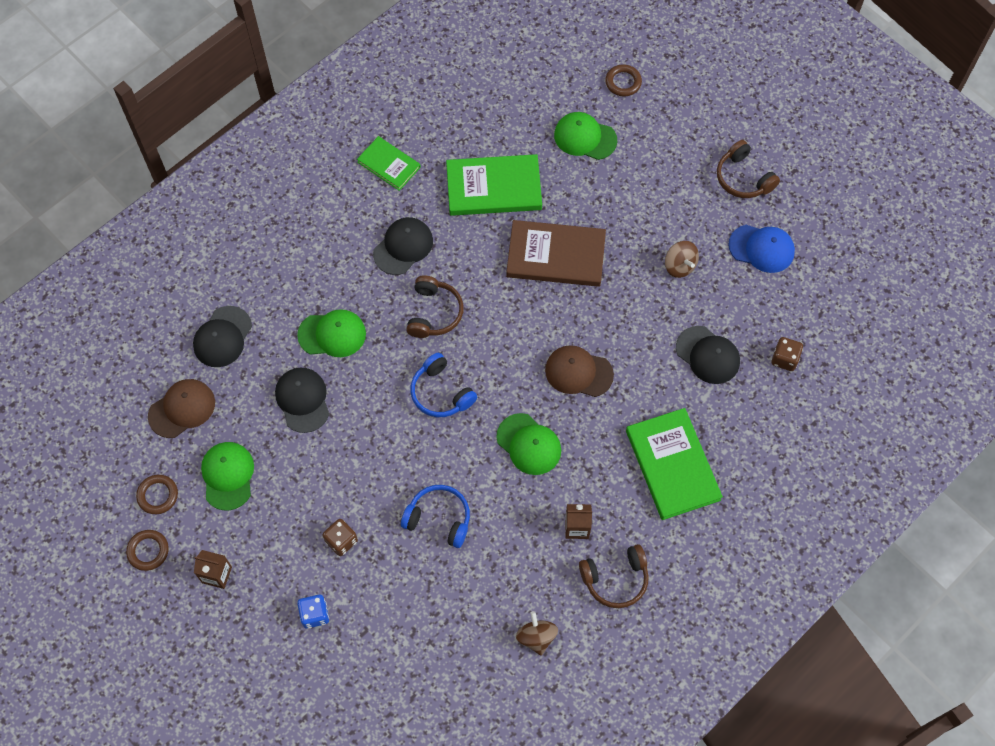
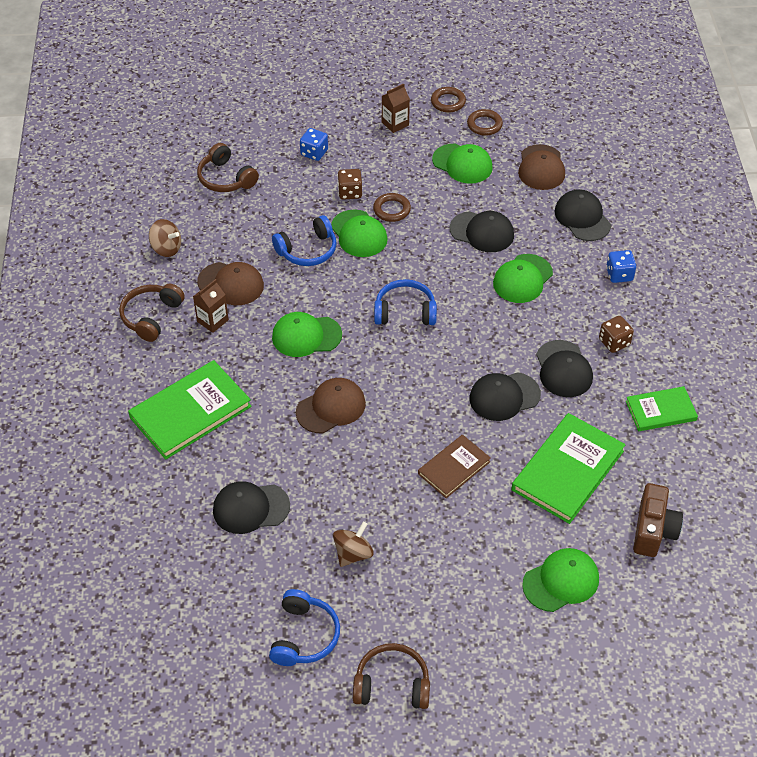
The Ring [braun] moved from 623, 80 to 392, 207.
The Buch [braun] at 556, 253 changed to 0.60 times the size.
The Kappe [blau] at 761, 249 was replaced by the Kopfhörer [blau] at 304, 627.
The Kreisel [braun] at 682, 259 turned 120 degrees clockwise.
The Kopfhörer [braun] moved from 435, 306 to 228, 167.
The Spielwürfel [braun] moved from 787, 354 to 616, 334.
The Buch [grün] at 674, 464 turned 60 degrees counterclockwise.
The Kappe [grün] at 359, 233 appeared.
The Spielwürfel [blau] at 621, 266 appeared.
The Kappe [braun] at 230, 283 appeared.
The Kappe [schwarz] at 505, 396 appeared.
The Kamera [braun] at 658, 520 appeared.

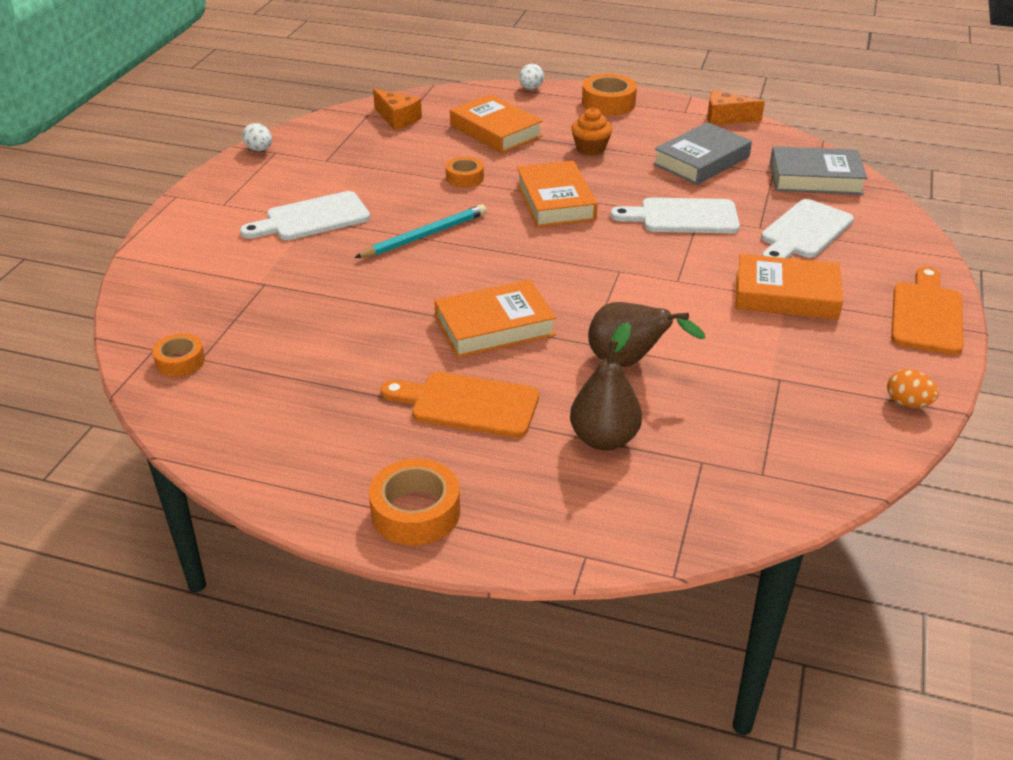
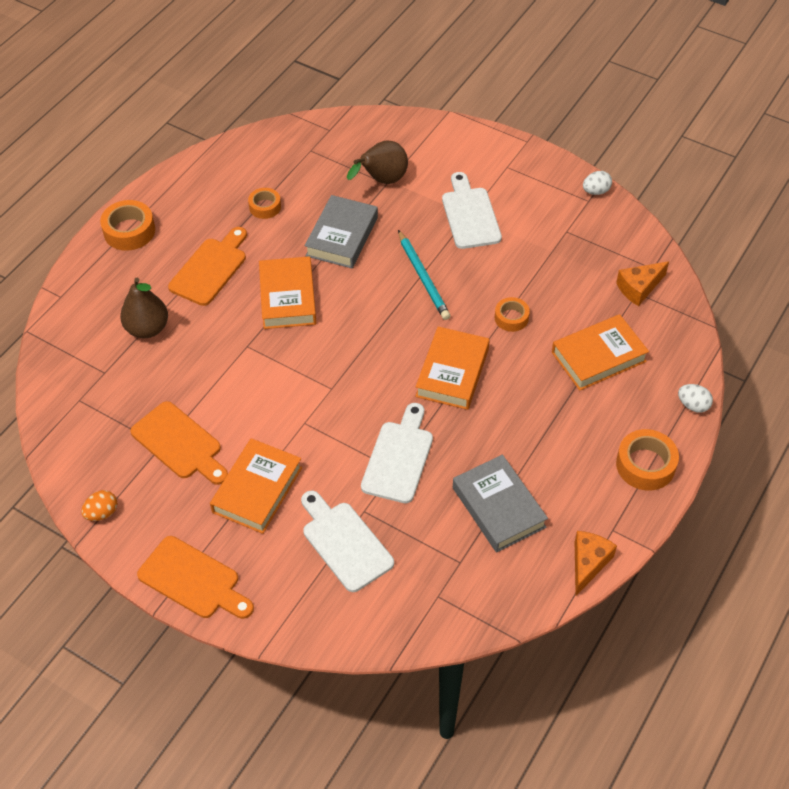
The Muffin [orange] at 591, 131 disappeared.
The Buch [grau] moved from 818, 170 to 341, 231.
The Buch [orange] at 557, 194 turned 75 degrees counterclockwise.
The Birne [braun] moved from 647, 334 to 377, 162.
The Klebeband [orange] moved from 178, 355 to 264, 203.
The Schneidebrett [orange] at 179, 443 appeared.

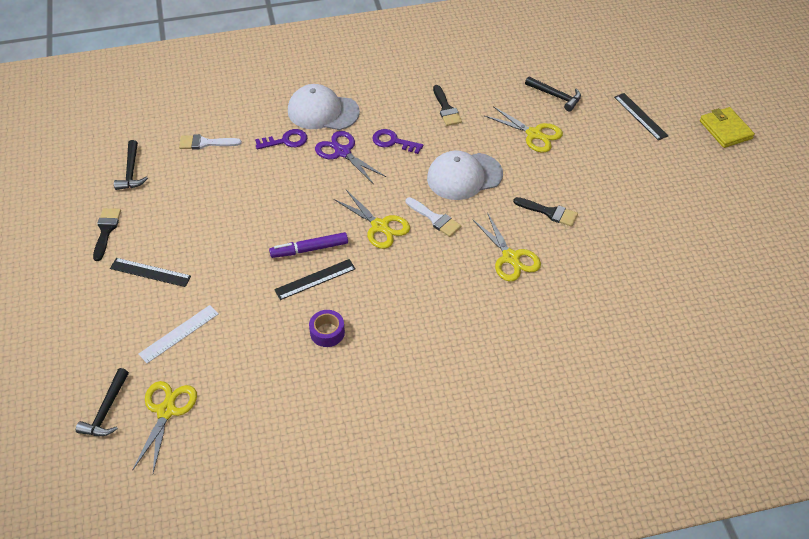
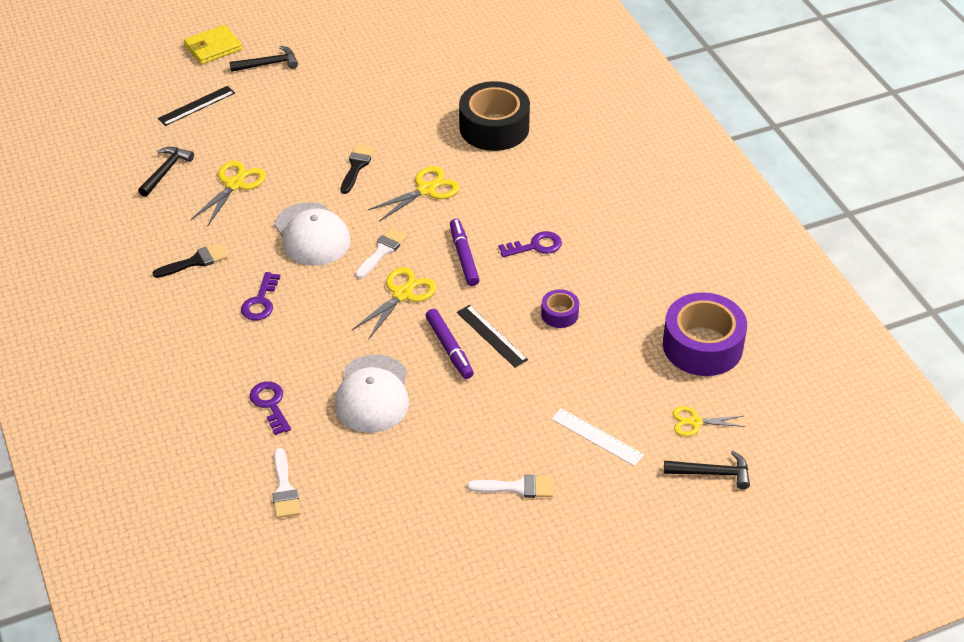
The Kappe [weiß] moved from 324, 107 to 372, 393.
The Schere [lila] at 350, 157 disappeared.
The Hammer [schwarz] moved from 131, 165 to 263, 59.
The Pinsel [schwarz] at 107, 234 disappeared.
The Lineal [schwarz] at 150, 272 was replaced by the Pinsel [weiß] at 510, 486.
The Schere [gelb] at 164, 427 changed to 0.66 times the size.
The Klebeband [schwarz] at 494, 116 appeared.
The Filzstift [lila] at 464, 252 appeared.
The Schlüssel [lila] at 530, 244 appeared.
The Klebeband [lila] at 705, 334 appeared.

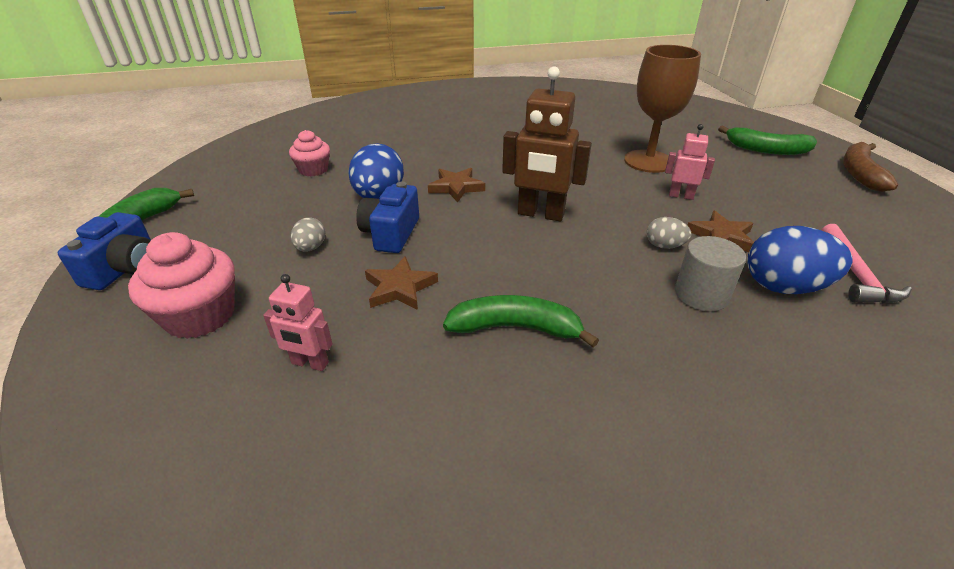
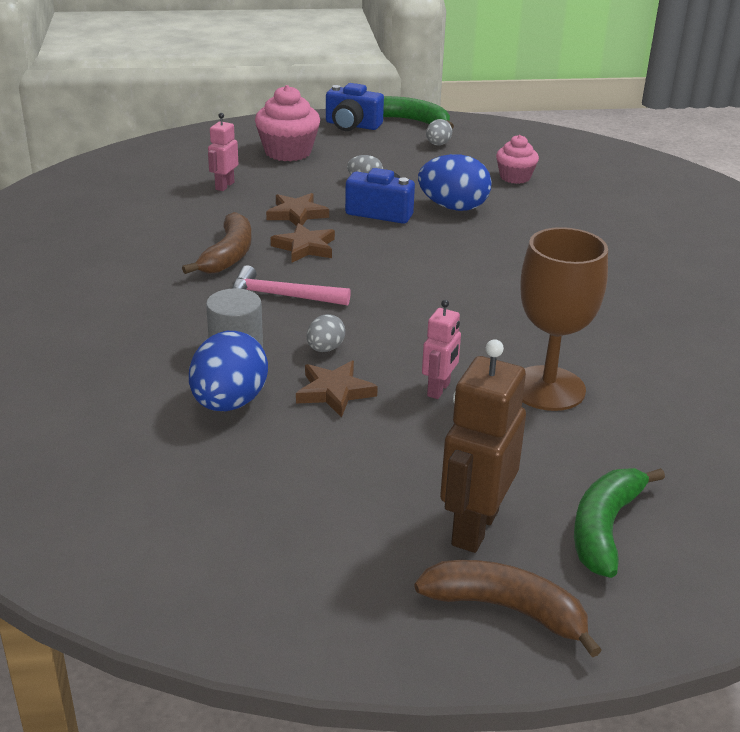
The Roboter [braun] moved from 547, 143 to 483, 446.
The Stern [braun] moved from 456, 185 to 303, 242.
The Hammer [rosa] moved from 866, 263 to 291, 285.
The Banane [grün] at 521, 321 became the Banane [braun] at 217, 243.
The Ei [grau] at 439, 132 appeared.

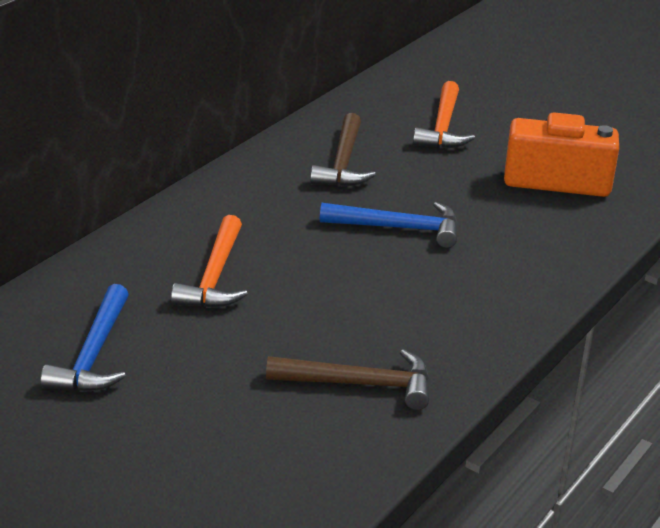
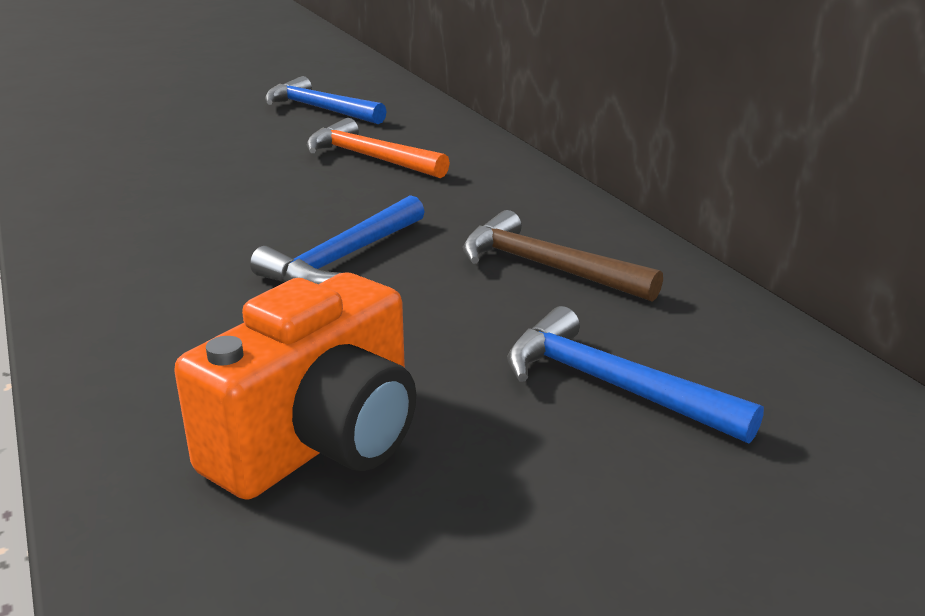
The Hammer [orange] at 444, 114 became the Hammer [blau] at 635, 375.
The Hammer [braun] at 347, 379 disappeared.

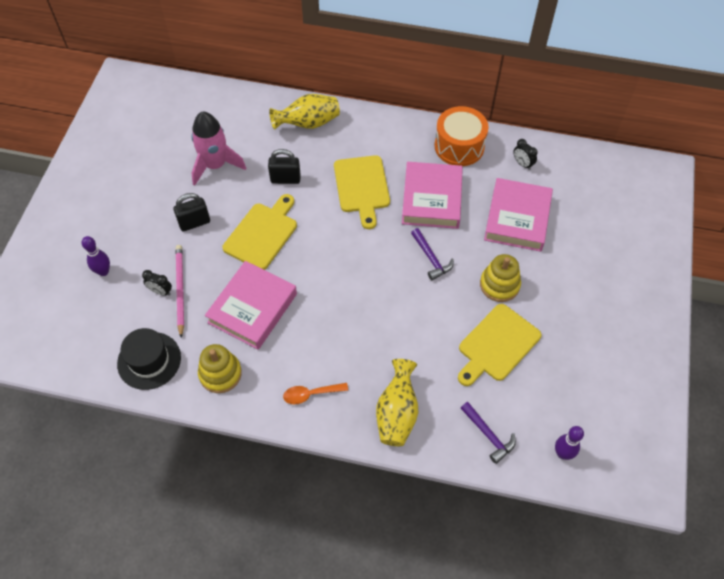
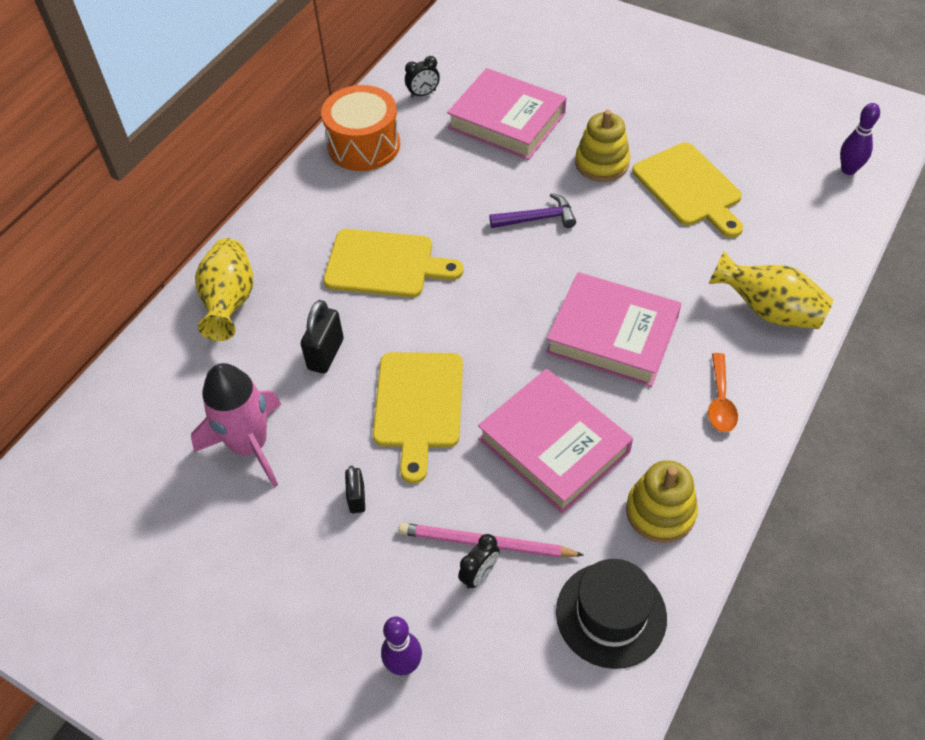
The Buch [rosa] moved from 432, 195 to 613, 329.
The Vorhängeschloss [schwarz] at 191, 212 changed to 0.64 times the size.
The Schneidebrett [gelb] at 259, 232 turned 135 degrees counterclockwise.
The Hammer [lila] at 488, 433 disappeared.

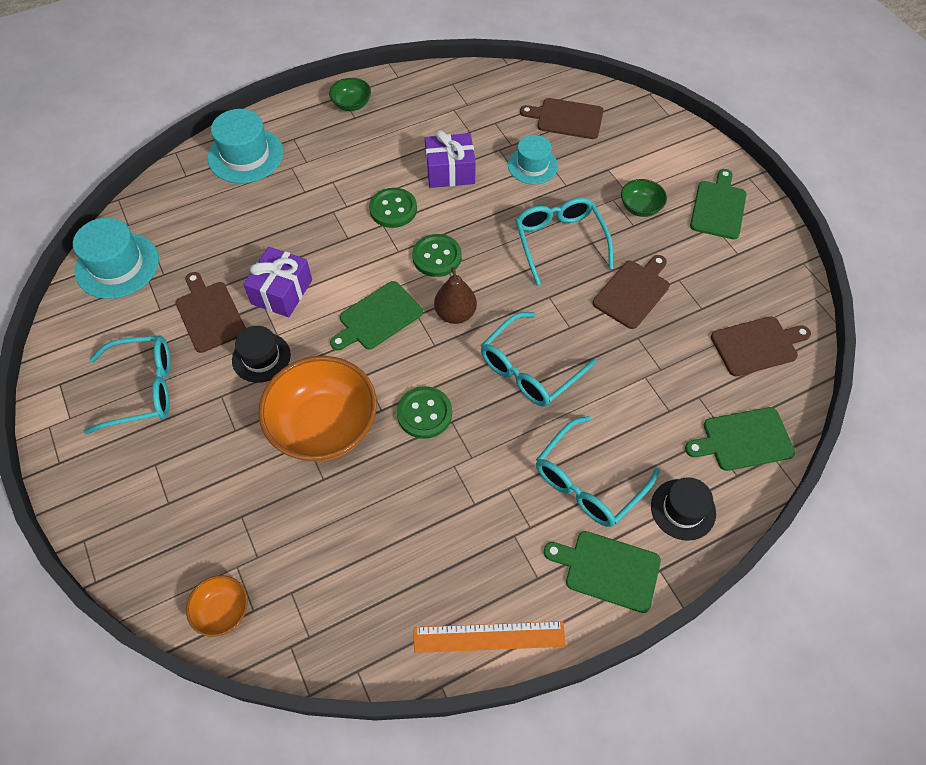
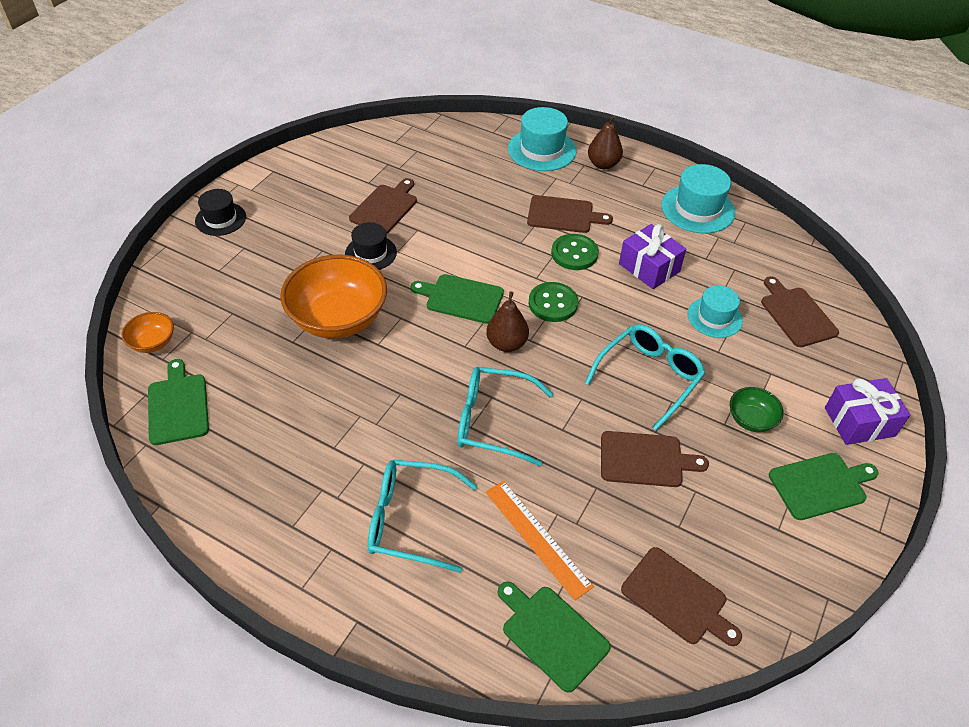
The Schüssel [grün] at 350, 94 disappeared.
The Hut [türkis] moved from 116, 258 to 698, 198.
The Geschenk [lila] moved from 277, 282 to 867, 411.
The Brille [türkis] at 127, 385 disappeared.
The Knopf [grün] at 424, 412 disappeared.
The Hut [schwarz] moved from 683, 509 to 220, 212.
The Schneidebrett [grün] moved from 602, 572 to 178, 402.
The Lineal [orange] moved from 490, 637 to 539, 540.
The Birne [braun] at 605, 142 appeared.
The Schneidebrett [braun] at 570, 214 appeared.

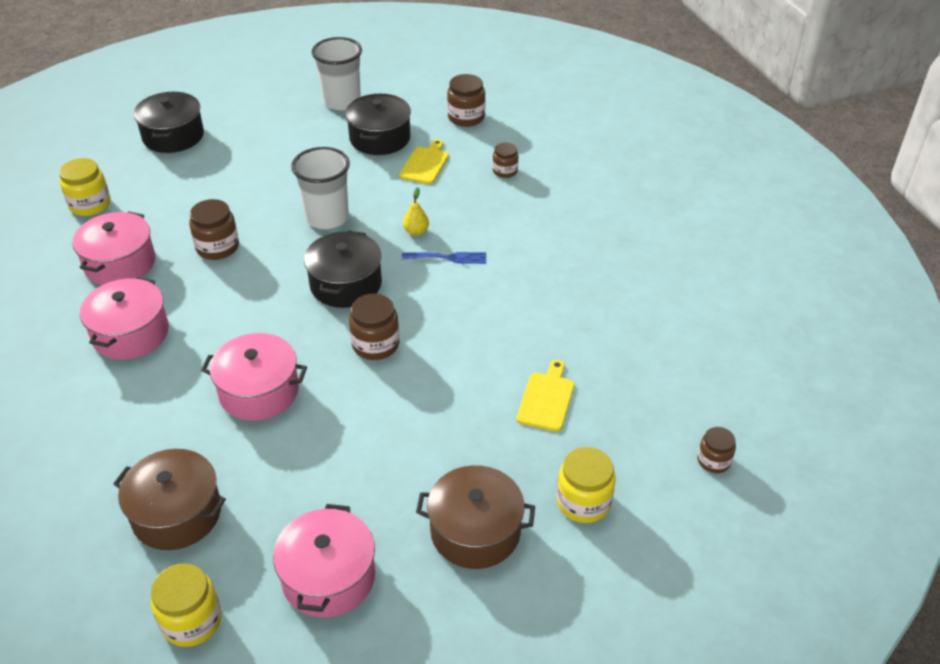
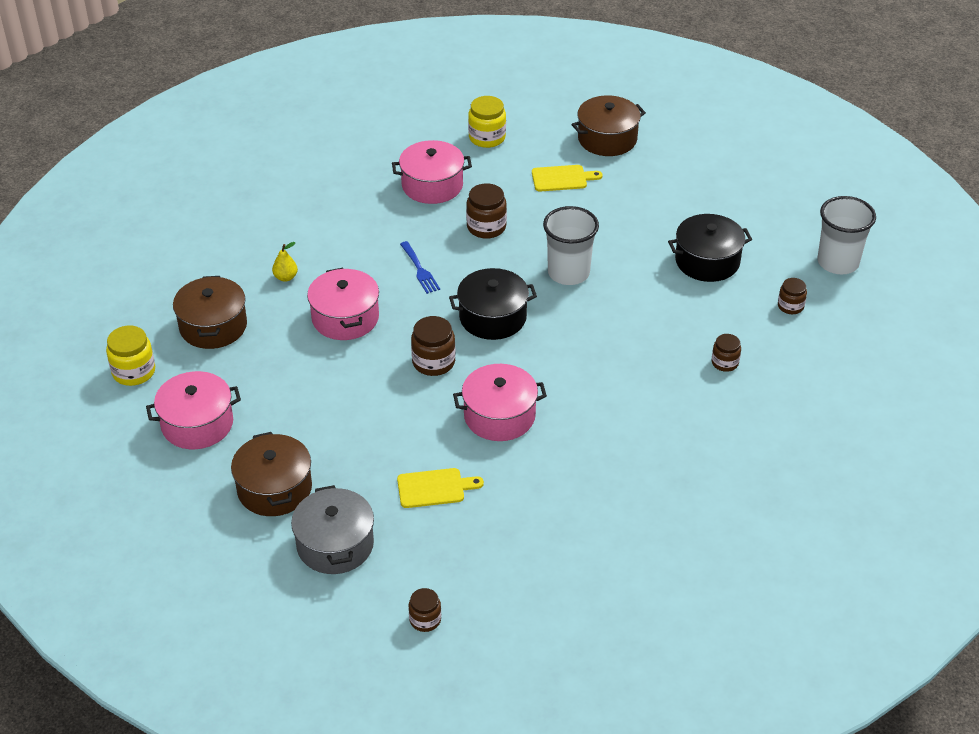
The Becher [weiß] moved from 337, 73 to 846, 235.
The Einmachglas [braun] at 466, 100 changed to 0.64 times the size.
The Kochtopf [schwarz] at 169, 122 became the Kochtopf [braun] at 609, 125.
The Schneidebrett [gelb] moved from 424, 161 to 567, 178.
The Birne [gelb] moved from 416, 211 to 285, 262.
The Gabel [blau] moved from 444, 258 to 420, 267.
The Kochtopf [rosa] moved from 124, 318 to 500, 402.
The Einmachglas [gelb] at 586, 485 was replaced by the Kochtopf [grau] at 332, 529.

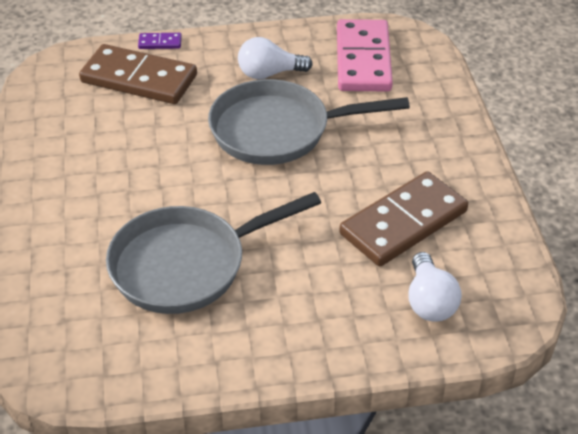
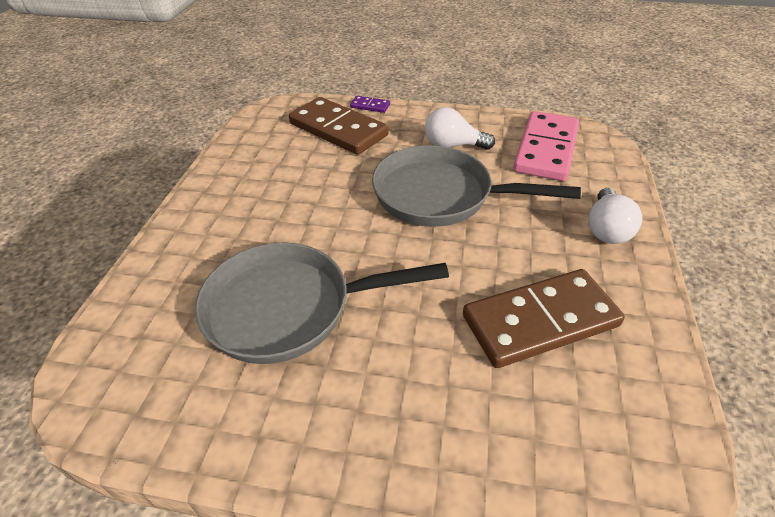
The Glühbirne [weiß] moved from 435, 287 to 615, 216.

